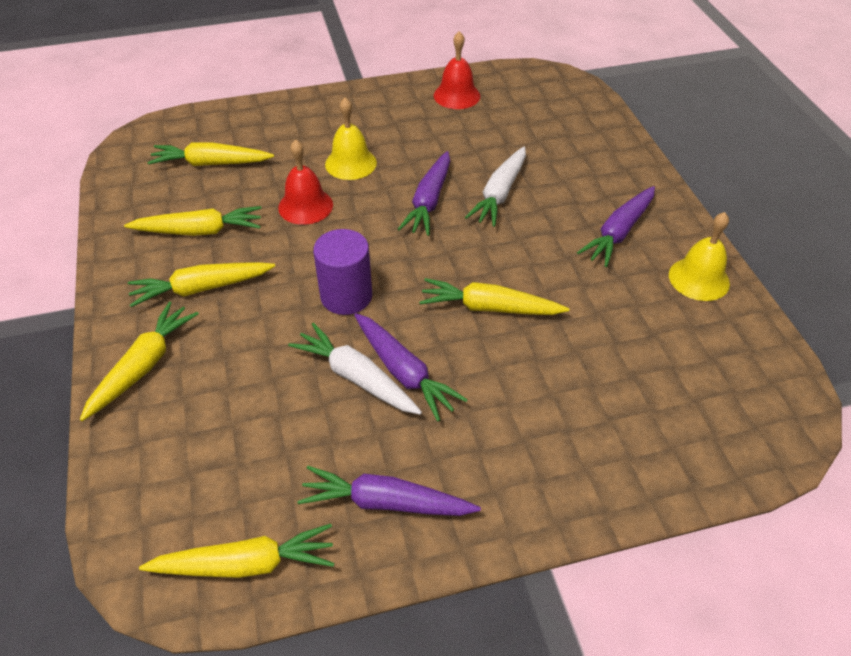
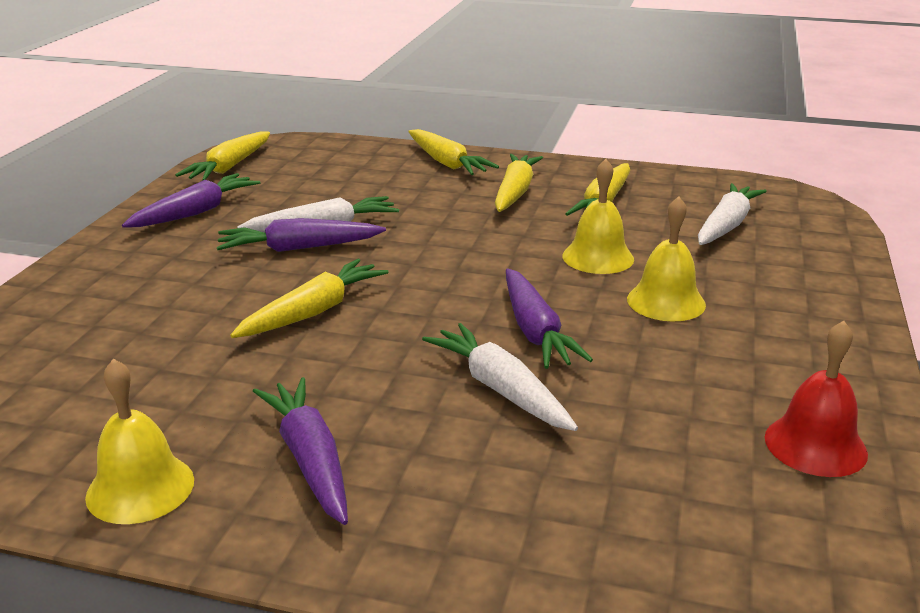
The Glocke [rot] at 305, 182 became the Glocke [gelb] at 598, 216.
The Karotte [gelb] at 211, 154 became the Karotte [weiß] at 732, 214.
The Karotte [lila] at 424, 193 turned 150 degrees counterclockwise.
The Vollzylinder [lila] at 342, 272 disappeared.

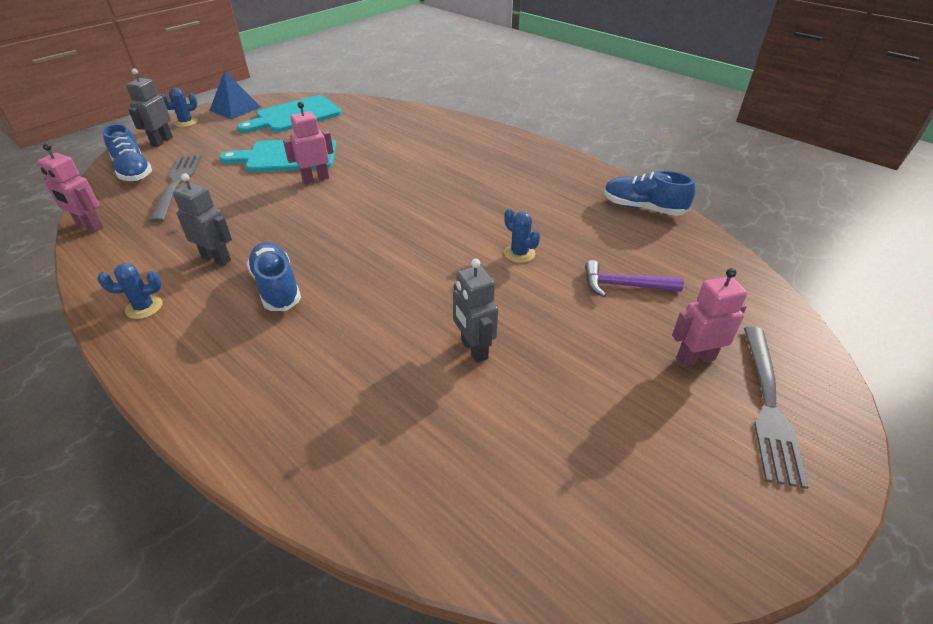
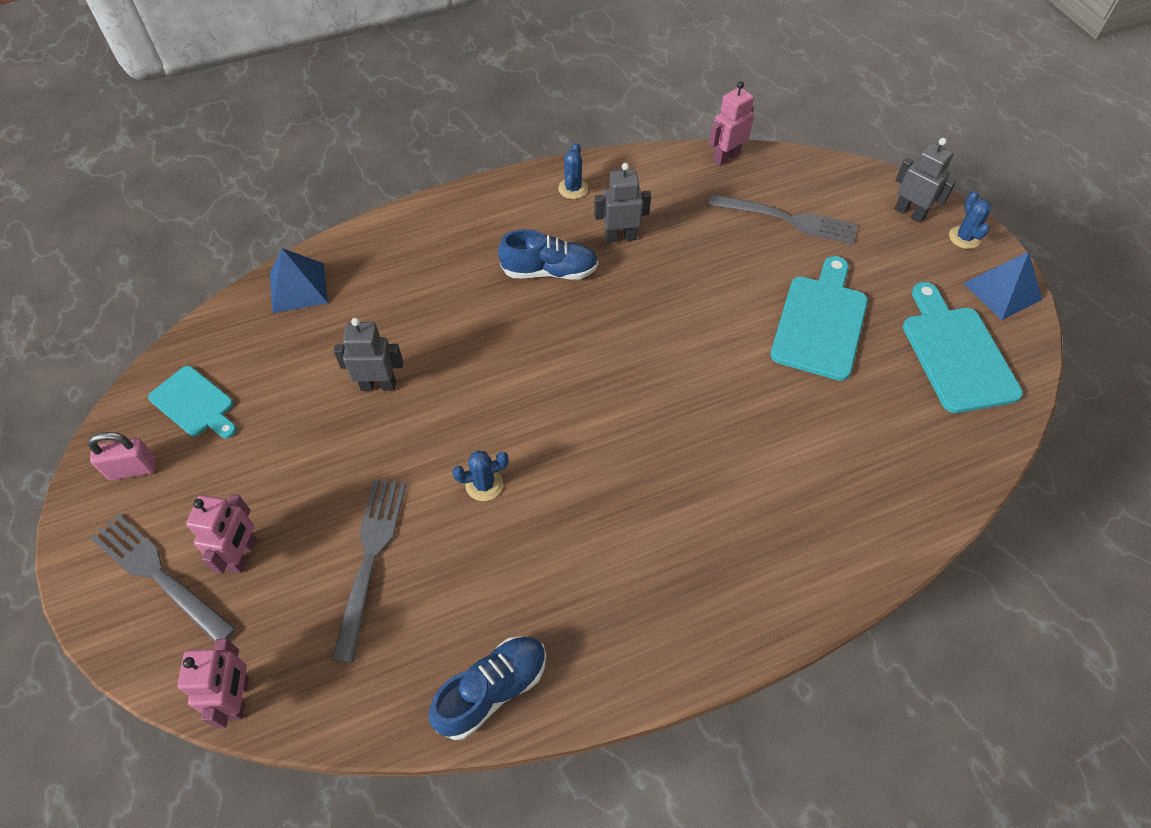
The Roboter [rosa] moved from 308, 143 to 213, 683.
The Schuh [blau] at 127, 152 disappeared.
The Roboter [grau] at 202, 219 turned 150 degrees counterclockwise.
The Hammer [lila] at 634, 278 was replaced by the Gabel [grau] at 369, 571.
The Pyramide [blau] at 299, 280 appeared.
The Schneidebrett [türkis] at 192, 402 appeared.
The Vorhängeschloss [rosa] at 122, 456 appeared.

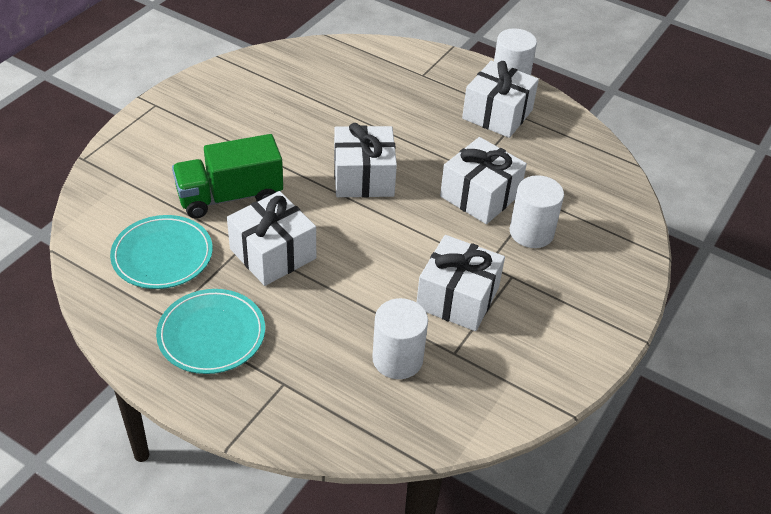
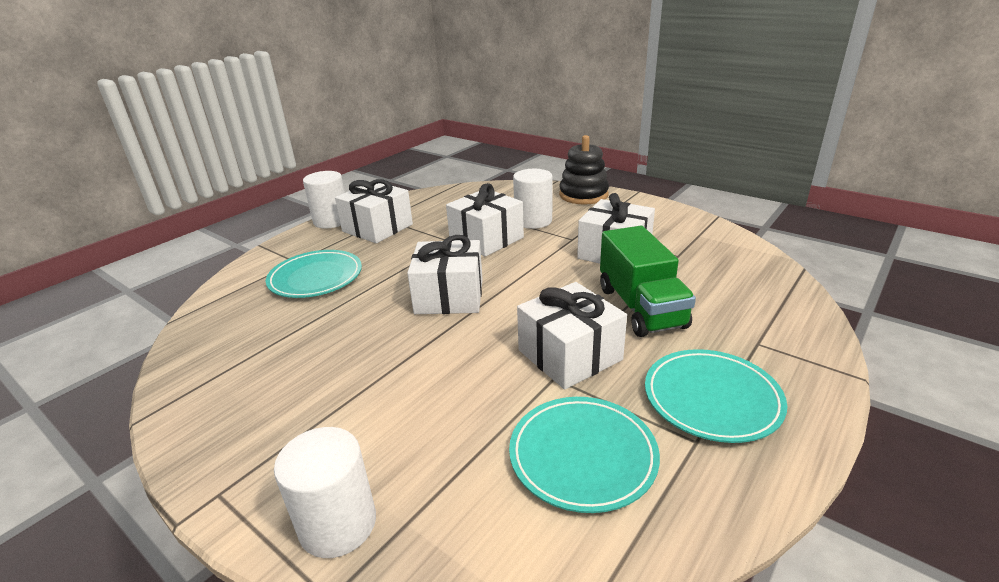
The Lastwagen [grün] moved from 227, 176 to 648, 281.
The Vollzylinder [weiß] moved from 400, 338 to 325, 492.
The Stapelspielzeug [schwarz] at 584, 170 appeared.
The Teller [türkis] at 314, 274 appeared.

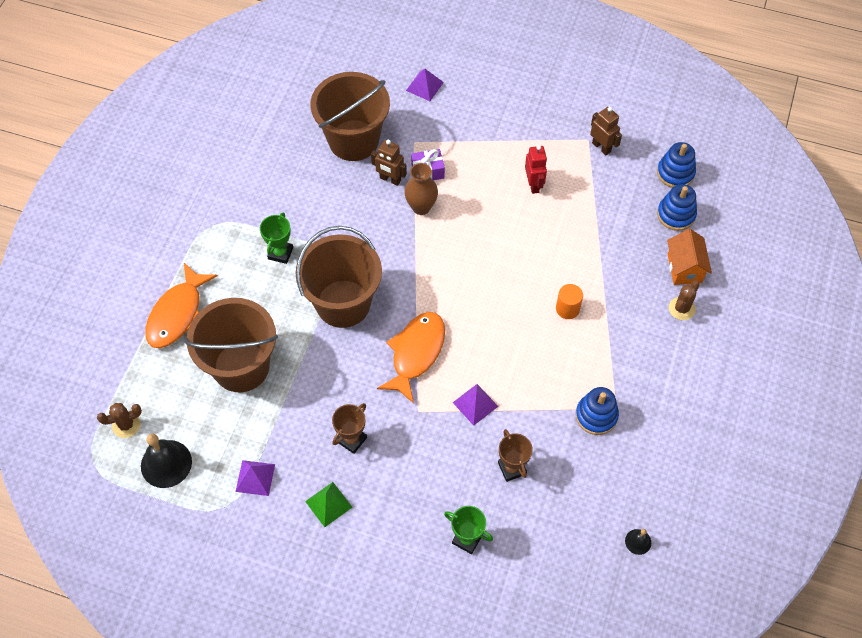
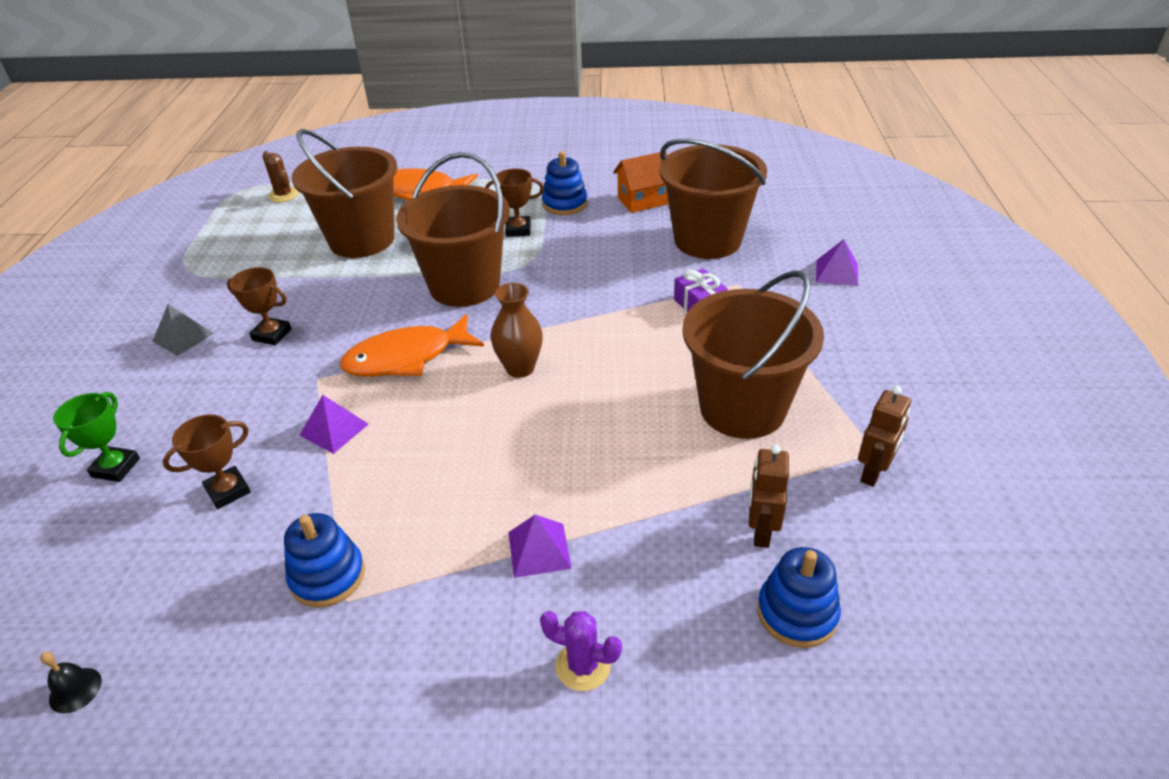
The Roboter [braun] moved from 389, 163 to 769, 496.
The Stapelspielzeug [blau] moved from 676, 165 to 565, 183.
The Roboter [rot] at 536, 169 was replaced by the Eimer [braun] at 753, 354.
The Vase [braun] moved from 421, 189 to 517, 330.
The Pokal [grün] at 276, 238 became the Pokal [braun] at 514, 203.
The Haus [orange] moved from 689, 257 to 641, 182.
The Kaktus [braun] at 684, 300 became the Kaktus [lila] at 581, 651.
The Vollzylinder [orange] at 569, 301 disappeared.
The Fisch [orange] at 411, 358 turned 150 degrees clockwise.
The Glocke [schwarz] at 166, 461 disappeared.
The Pyramide [lila] moved from 255, 478 to 540, 546.
The Pyramide [grün] at 328, 504 became the Pyramide [grau] at 183, 330.

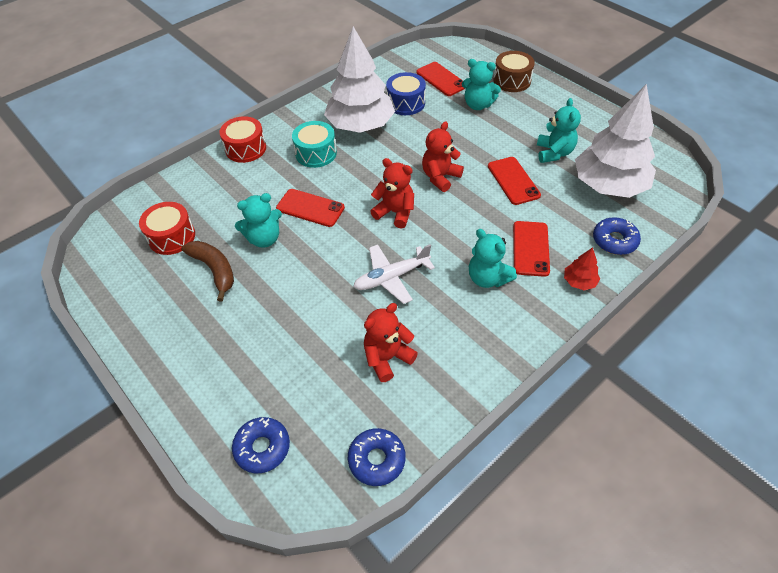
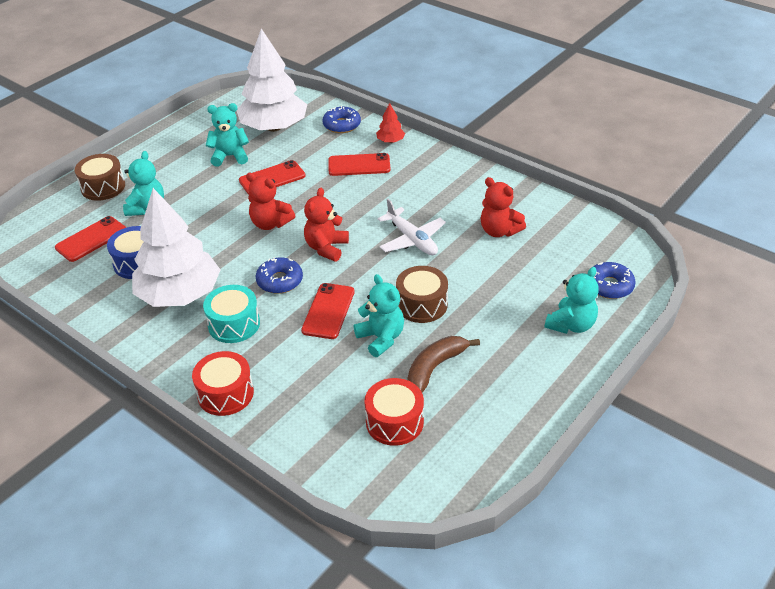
The Teddybär [türkis] moved from 493, 258 to 572, 300.
The Donut [blau] moved from 377, 457 to 279, 275.
The Trommel [braun] at 422, 294 appeared.

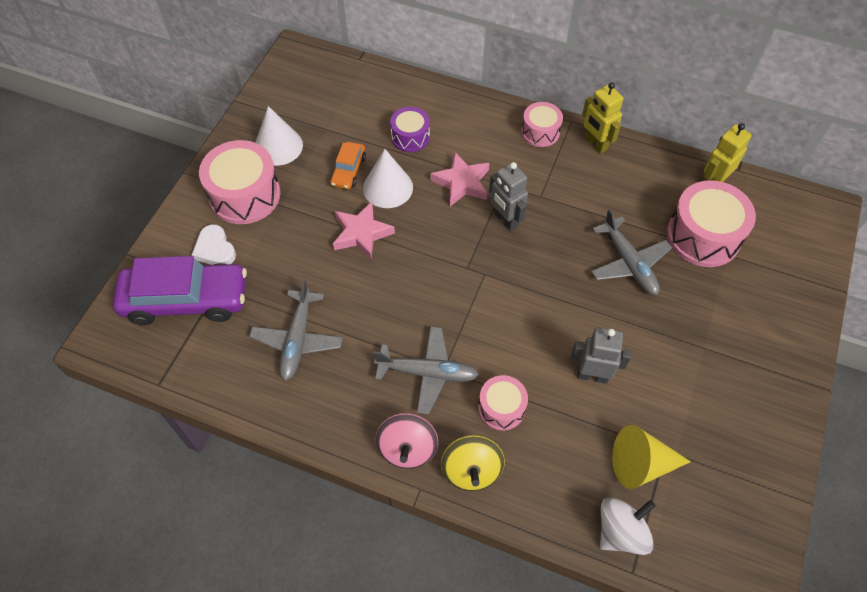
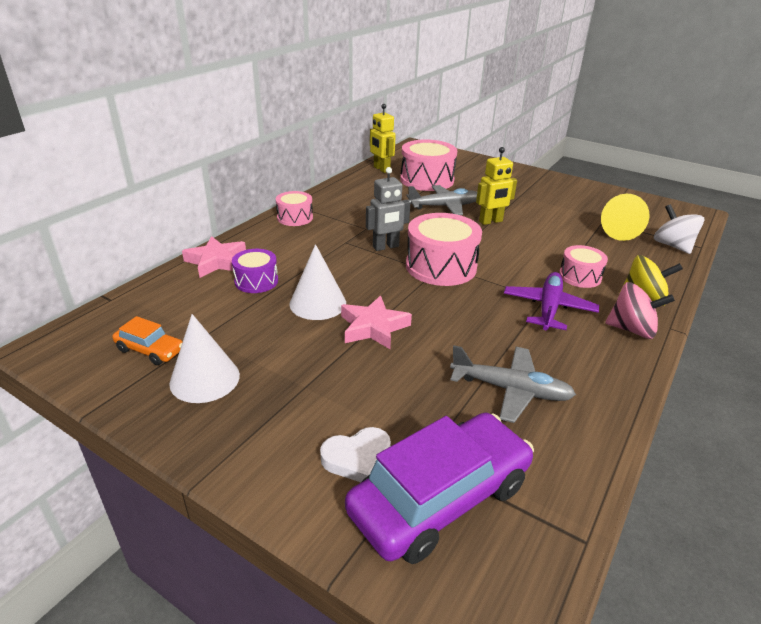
The Roboter [gelb] moved from 603, 118 to 496, 186.
The Trommel [rosa] moved from 240, 182 to 444, 249.
The Auto [orange] moved from 348, 165 to 147, 340.
The Stern [rosa] moved from 459, 179 to 214, 257.
The Auto [lila] at 180, 290 turned 45 degrees clockwise.
The Flugzeug [grau] at 426, 370 became the Flugzeug [lila] at 551, 301.
The Roboter [grau] at 601, 355 disappeared.

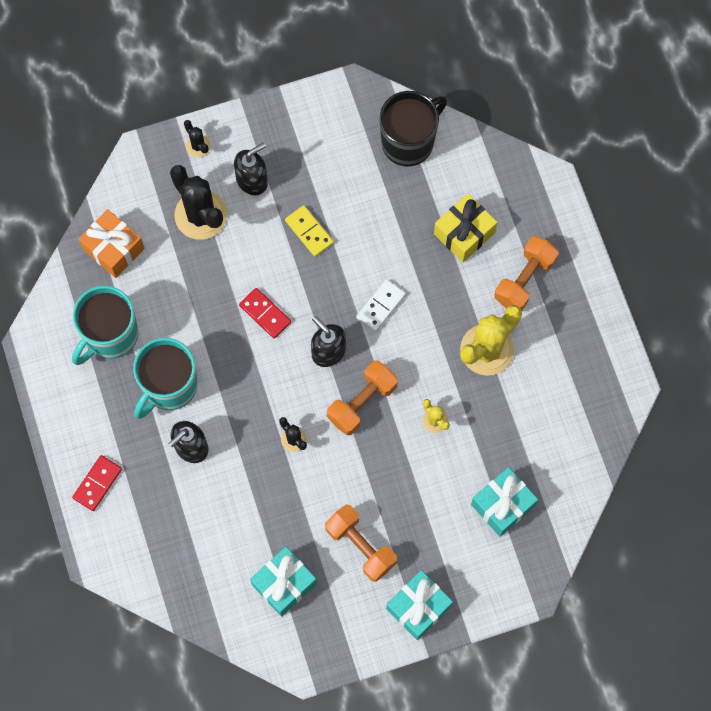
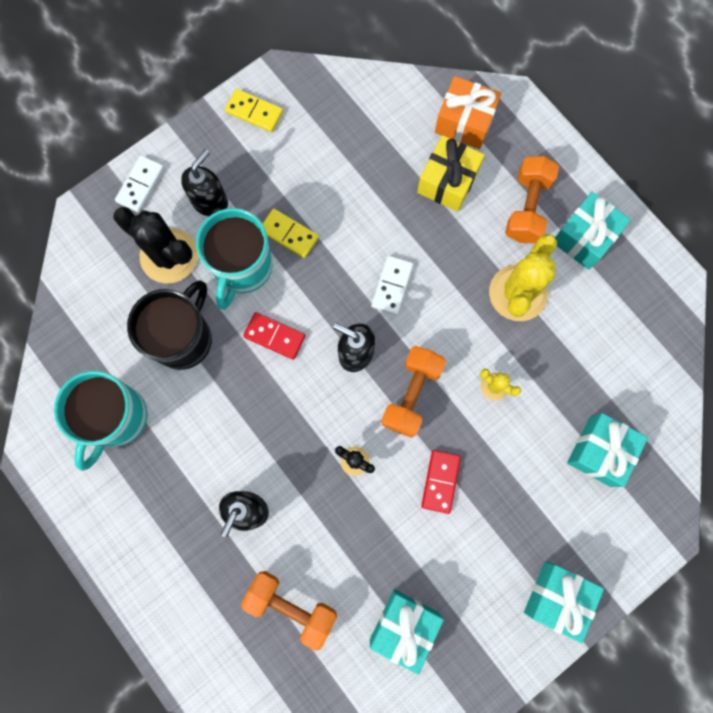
The Tasse [schwarz] moved from 413, 128 to 169, 325.
The Kaktus [schwarz] at 197, 138 was replaced by the Dominostein [weiß] at 139, 183.
The Geschenk [orange] moved from 112, 243 to 468, 112.
The Tasse [türkis] moved from 165, 378 to 234, 259.
The Dominostein [rot] moved from 97, 483 to 441, 482.
The Hantel [orange] moved from 361, 543 to 289, 611.
The Dominostein [gelb] at 254, 110 appeared.
The Geschenk [türkis] at 593, 231 appeared.

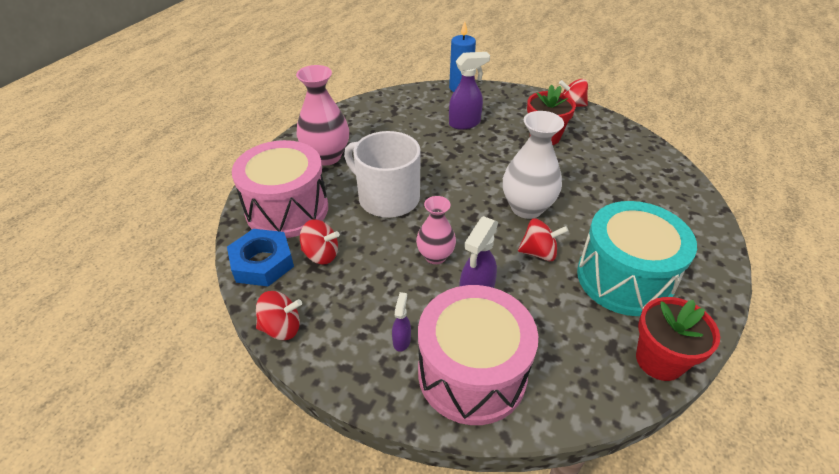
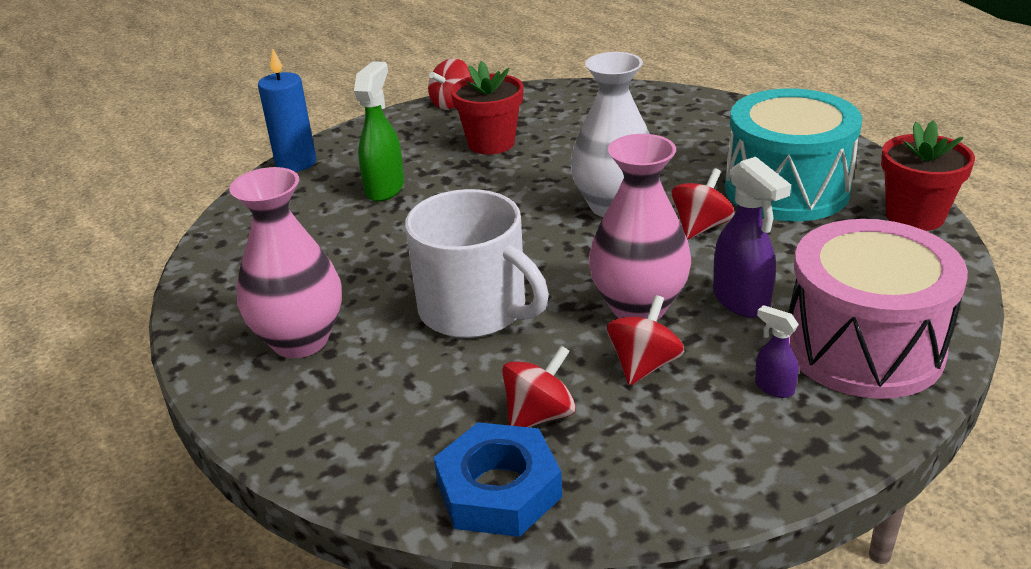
The Sprühflasche [lila] at 469, 91 became the Sprühflasche [grün] at 379, 131.
The Tasse [weiß] at 382, 174 turned 120 degrees counterclockwise.
The Trommel [rosa] at 280, 189 disappeared.
The Vase [rosa] at 436, 230 changed to 1.59 times the size.
The Kreisel [rot] moved from 279, 315 to 646, 340.

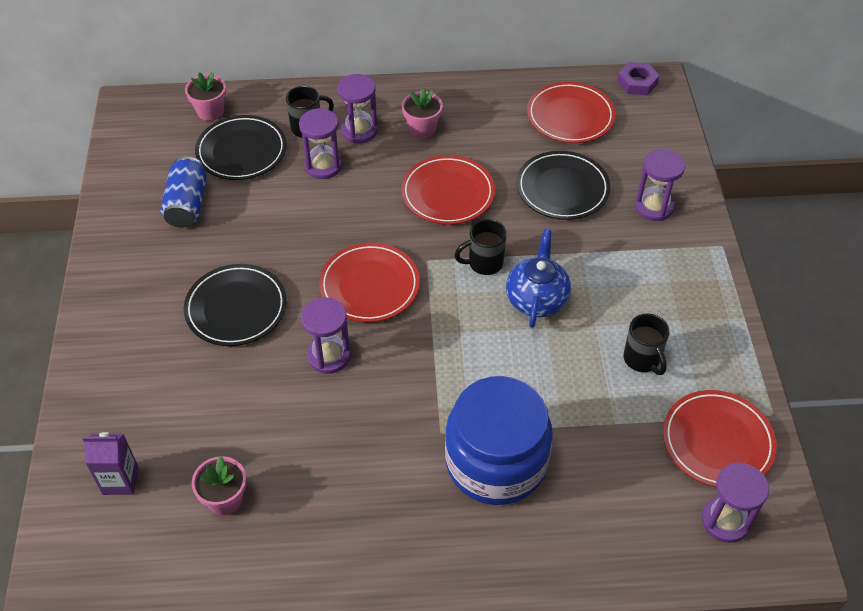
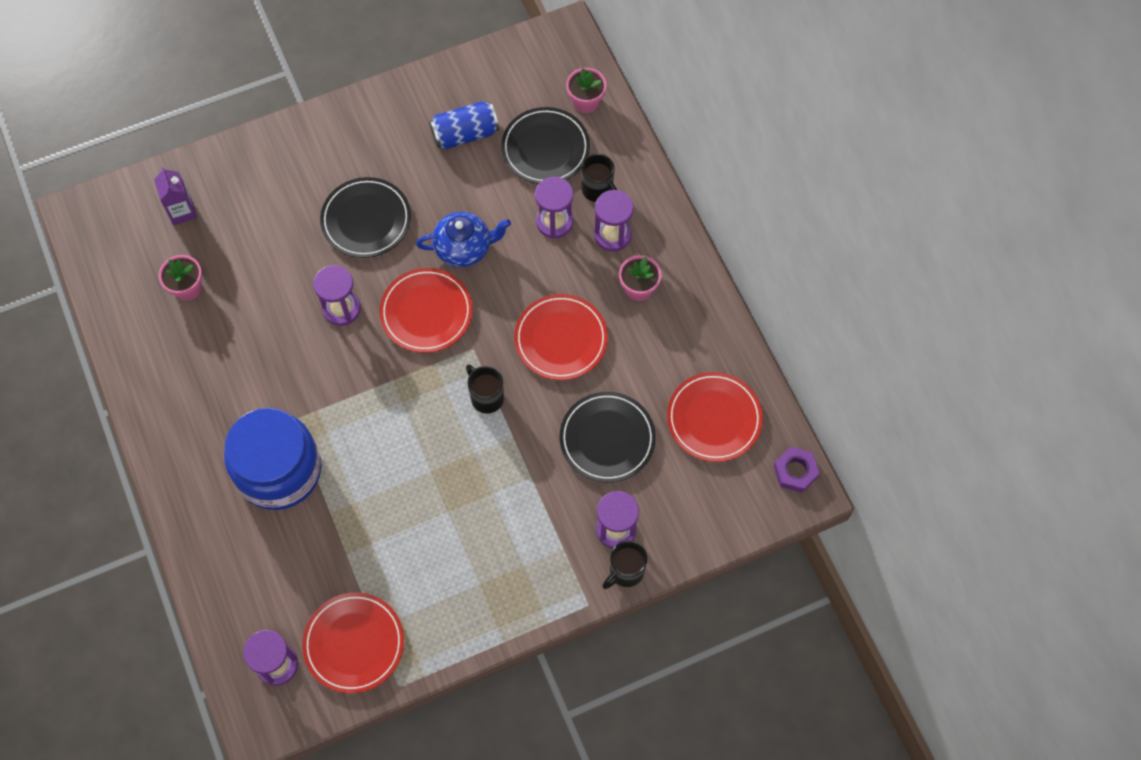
The Teekanne [blau] moved from 538, 278 to 463, 240.
The Tasse [schwarz] moved from 647, 344 to 624, 565.

